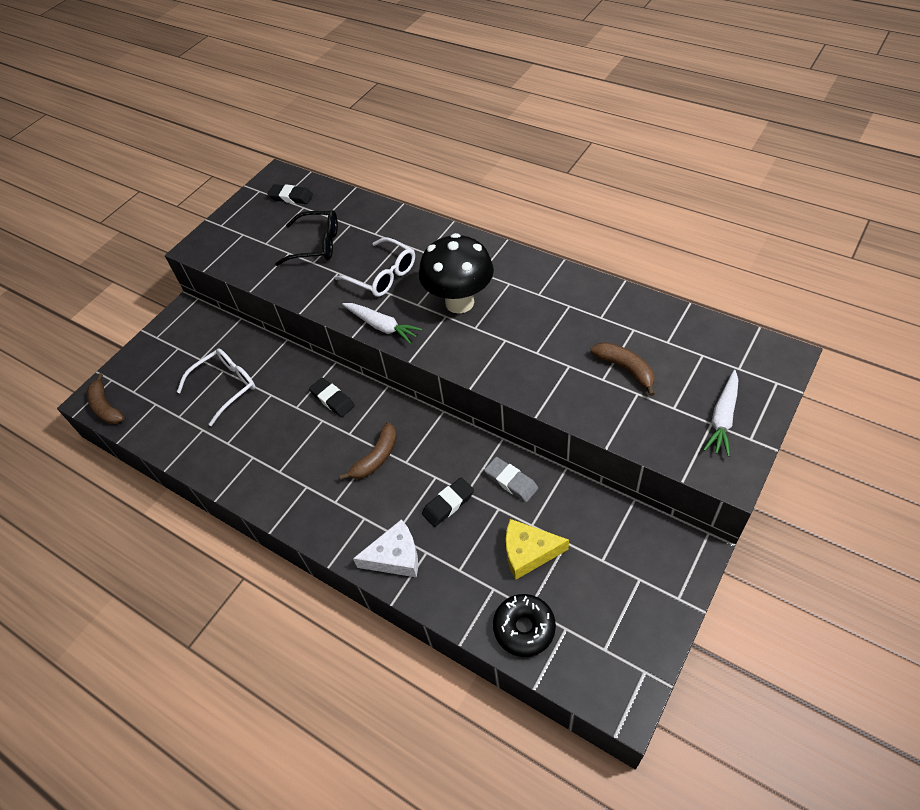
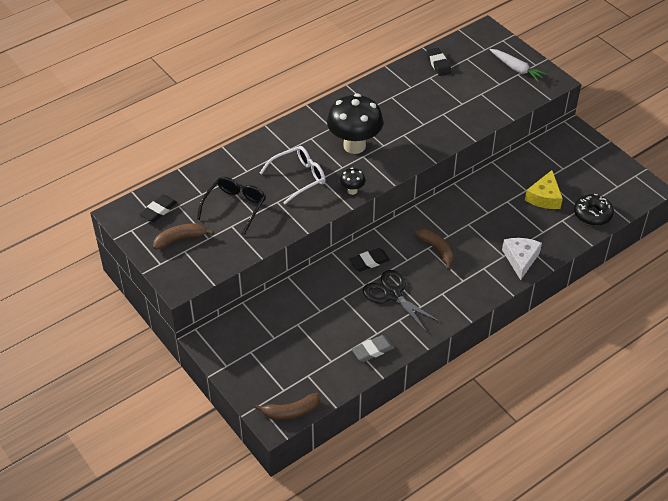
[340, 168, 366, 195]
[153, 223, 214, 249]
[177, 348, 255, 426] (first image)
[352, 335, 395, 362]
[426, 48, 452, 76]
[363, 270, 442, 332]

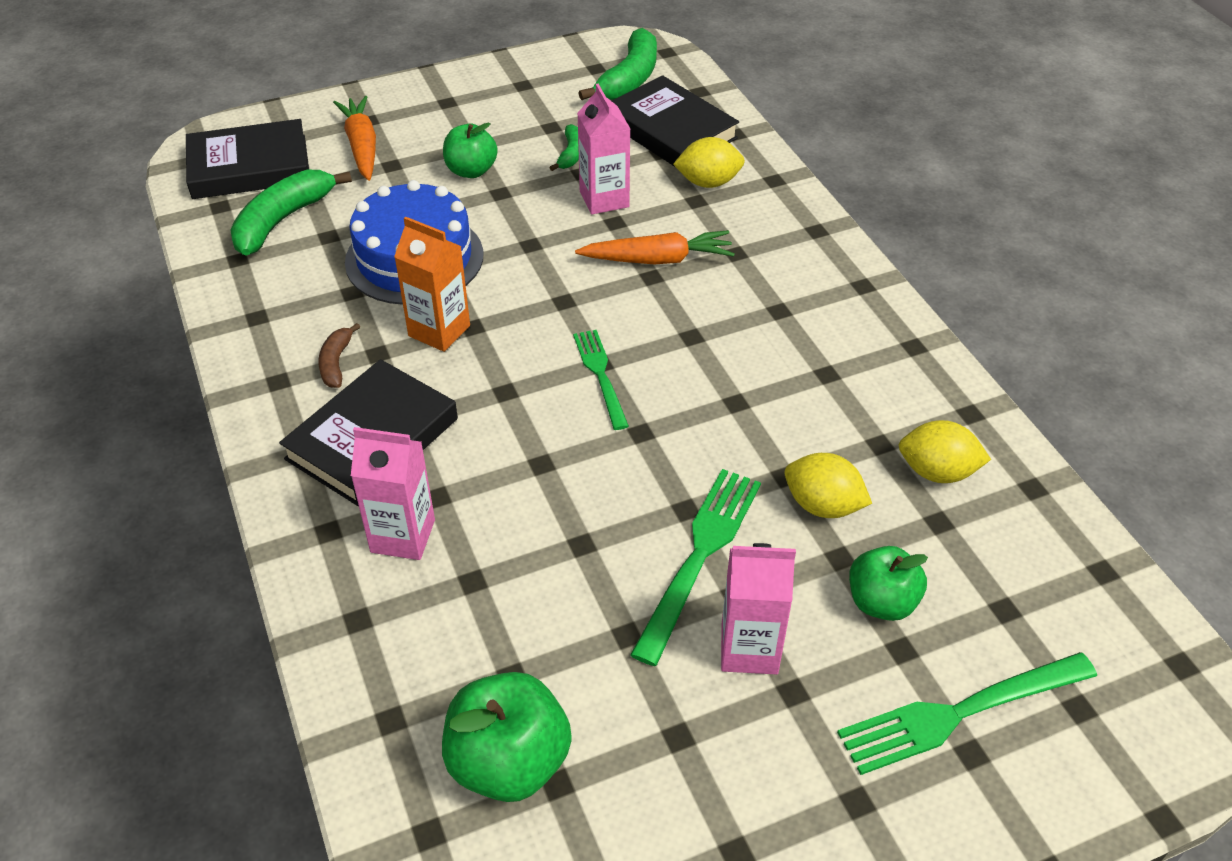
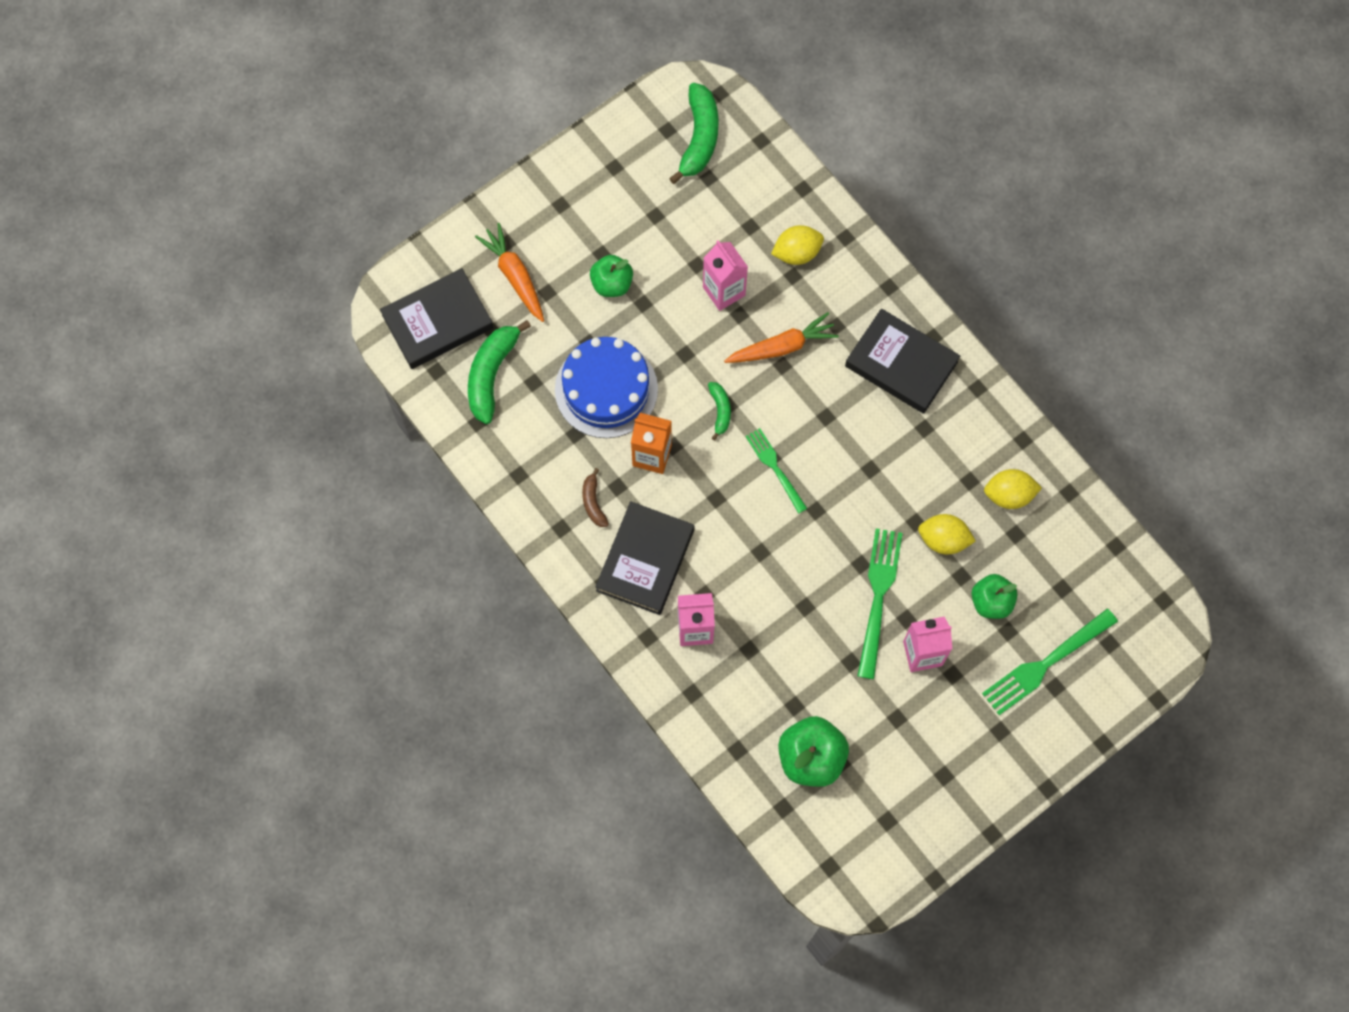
[845, 308, 960, 414]
[708, 382, 731, 440]

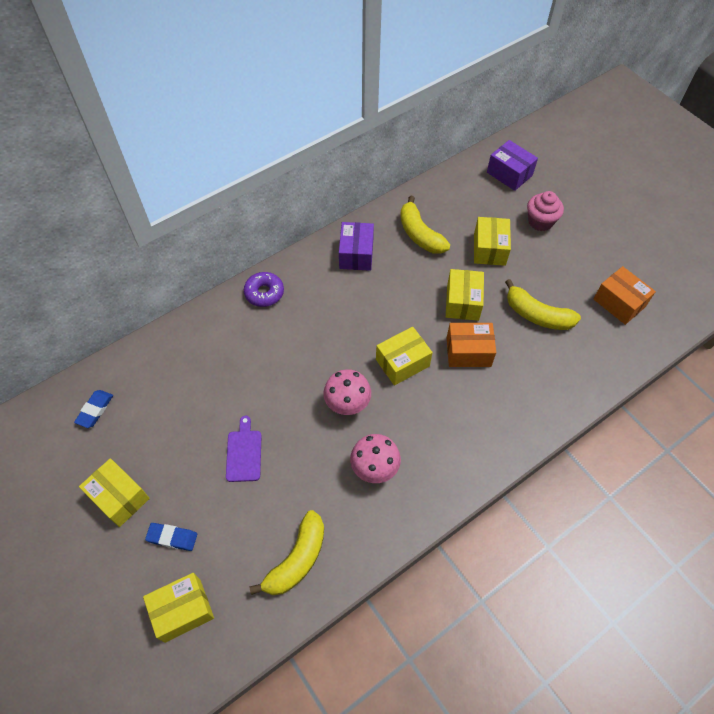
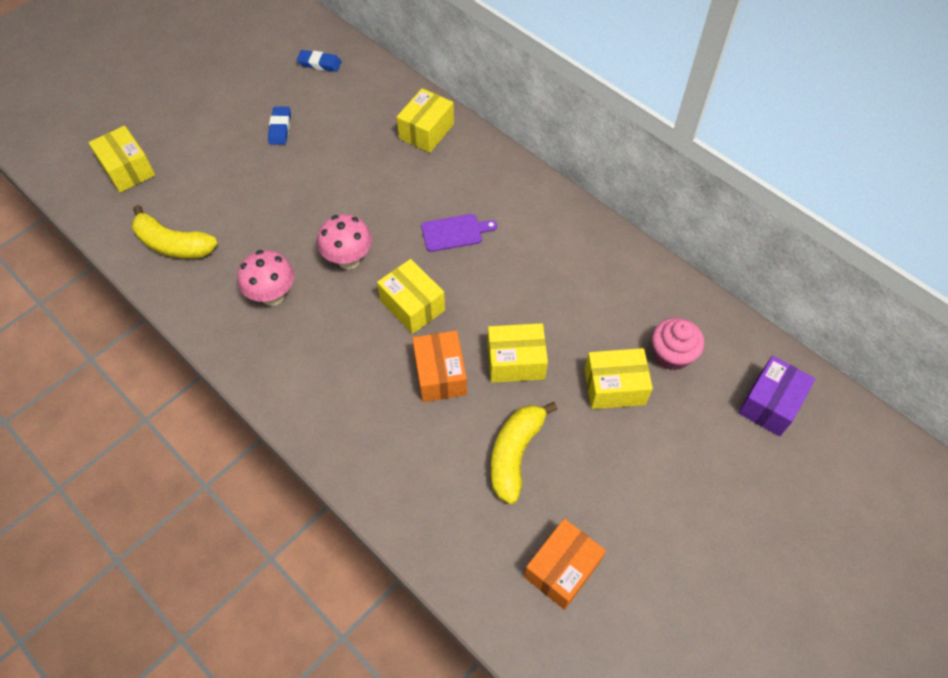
[652, 318, 704, 371]
[400, 195, 450, 254] (first image)
[339, 222, 374, 271] (first image)
[244, 272, 284, 307] (first image)
[421, 214, 497, 252]
[397, 88, 454, 153]
[268, 107, 291, 145]

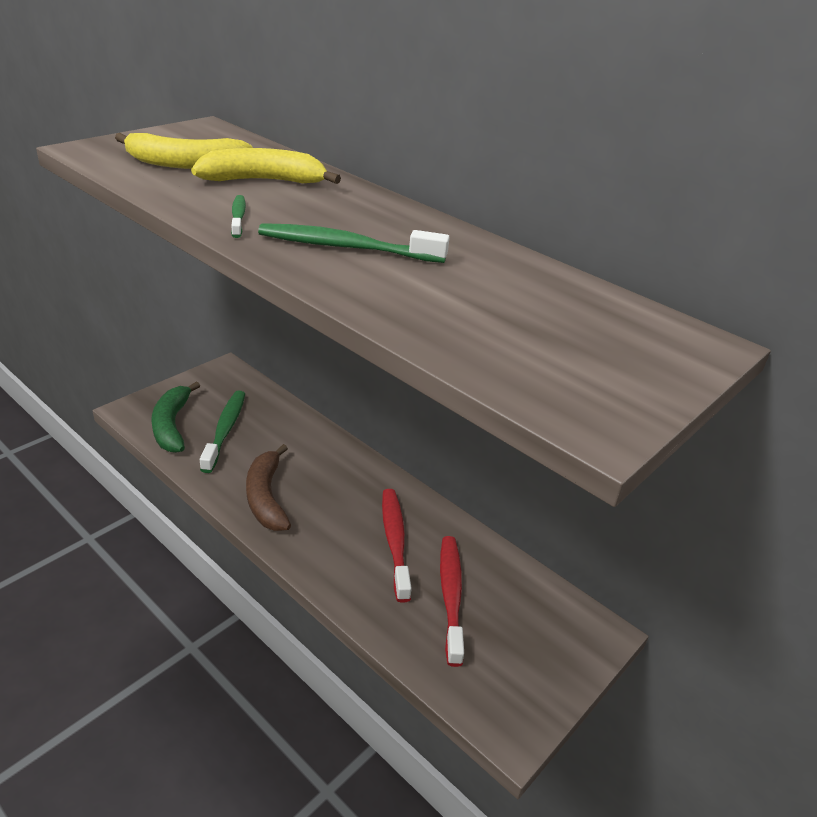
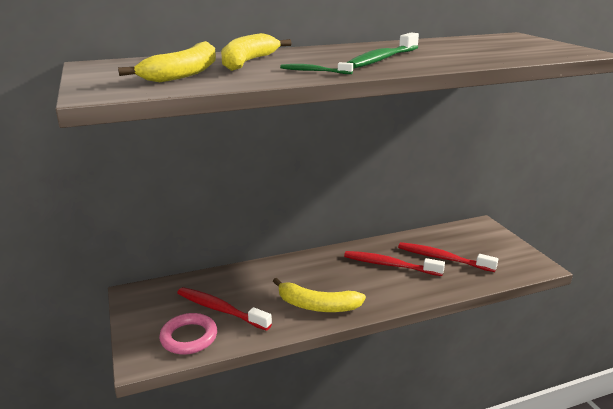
[159, 313, 217, 355]
[177, 287, 272, 331]
[273, 278, 366, 312]

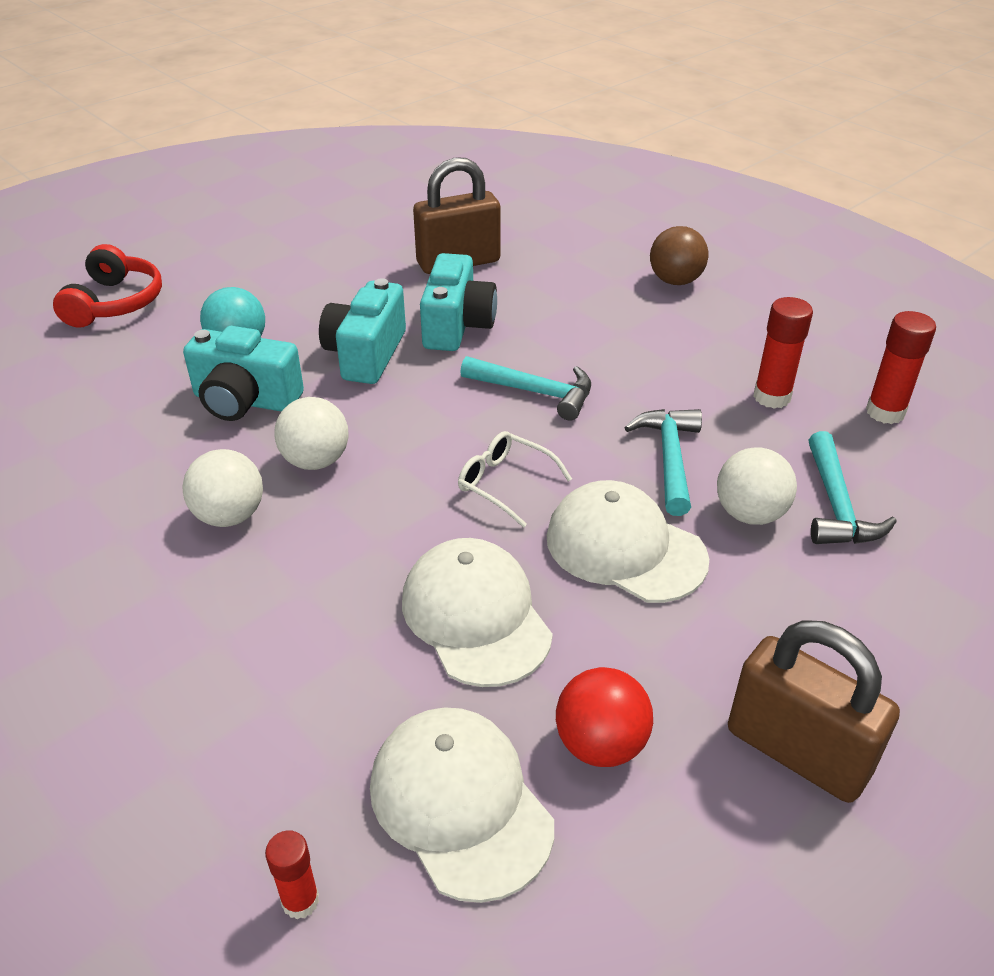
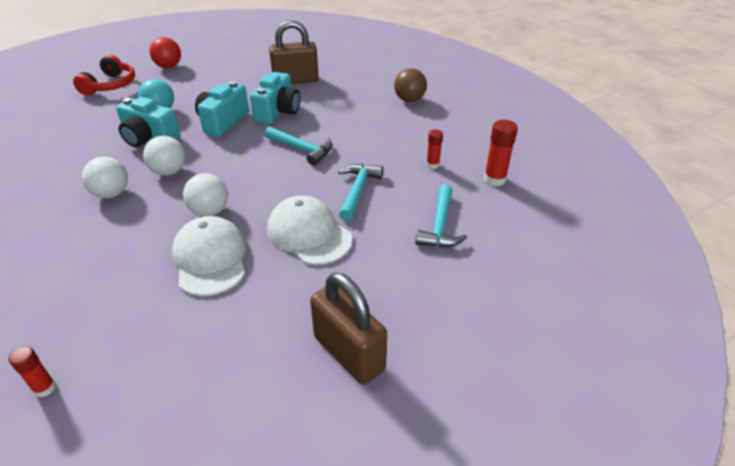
[426, 129, 443, 169]
[458, 431, 572, 528] (first image)
[183, 173, 228, 216]
[150, 37, 181, 68]
[370, 707, 554, 903] (first image)

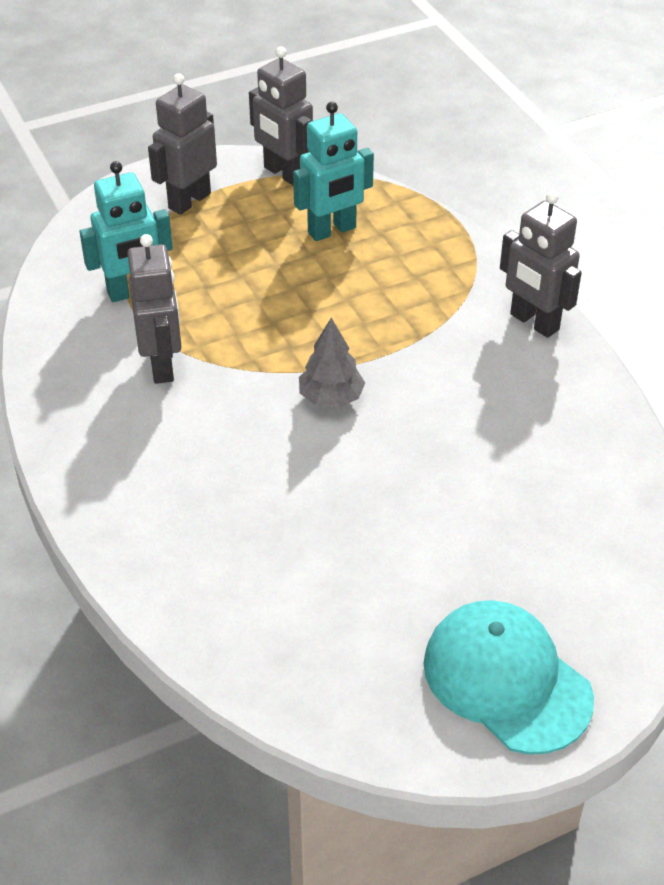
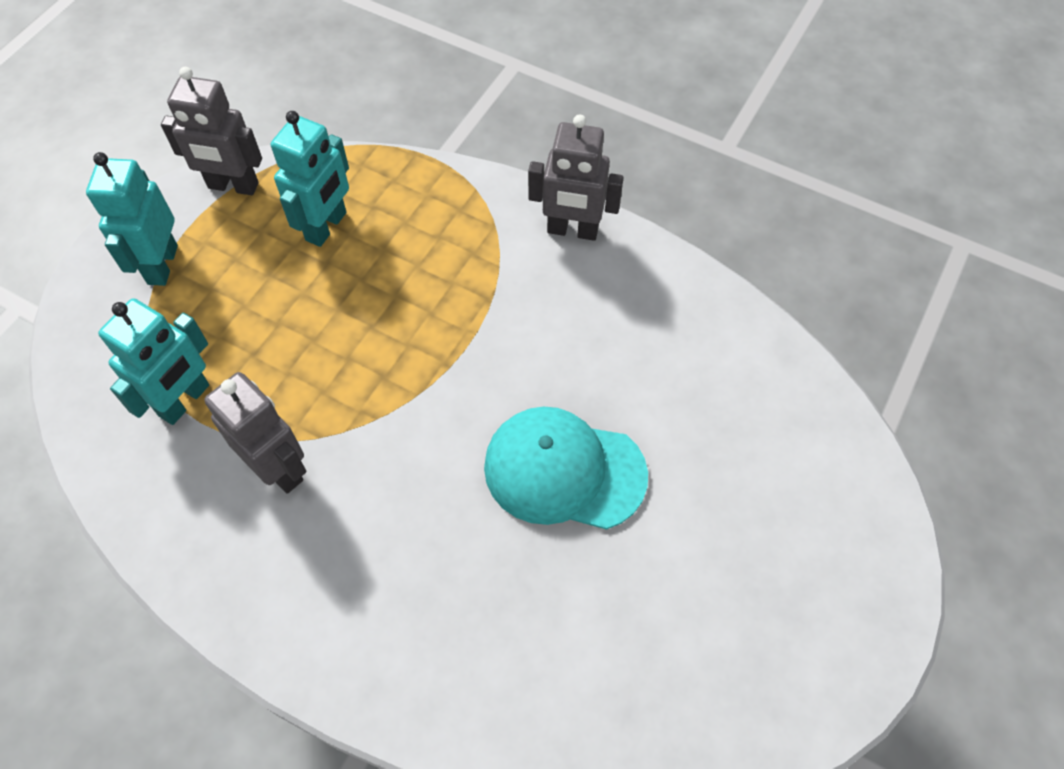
[86, 152, 178, 286]
[299, 318, 365, 408] (first image)
[484, 407, 648, 530]

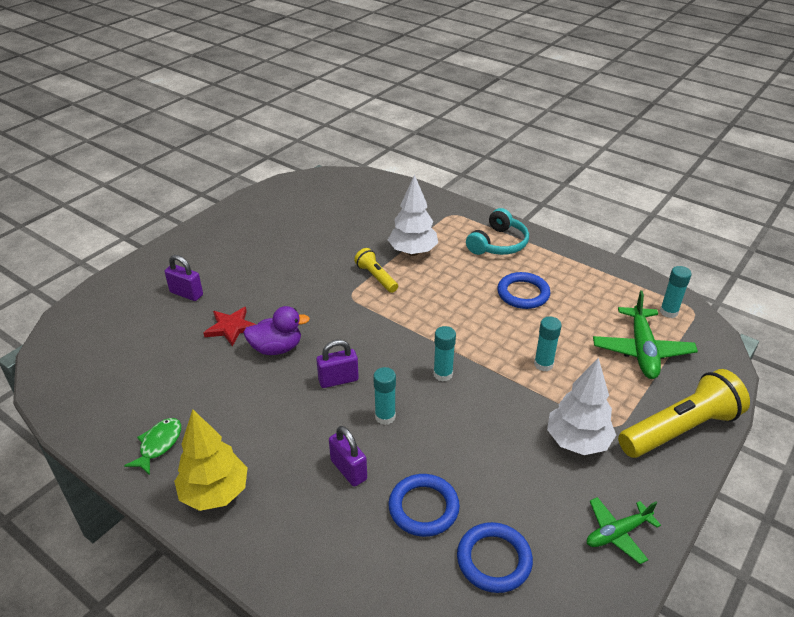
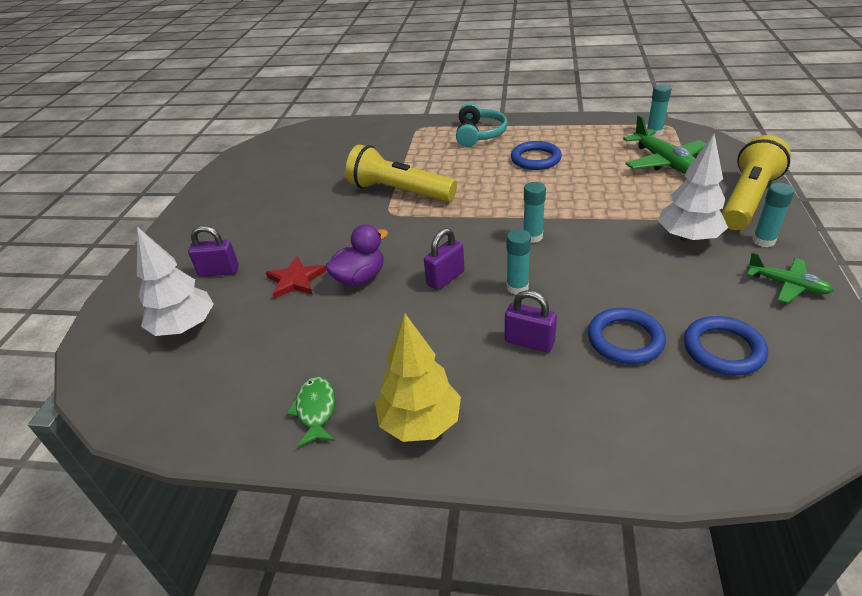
[137, 227, 214, 336]
[346, 144, 457, 202]
[752, 183, 795, 247]
[747, 252, 834, 303]

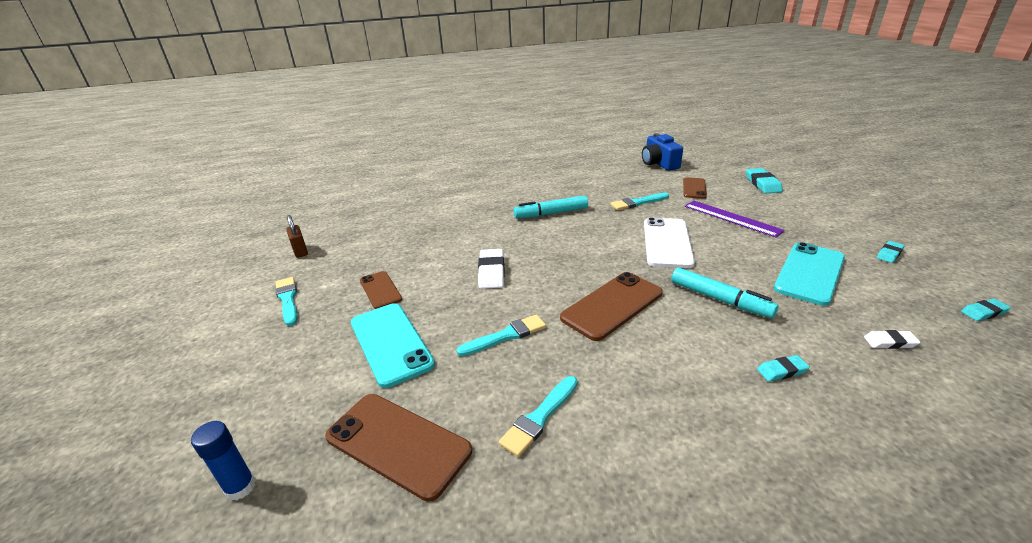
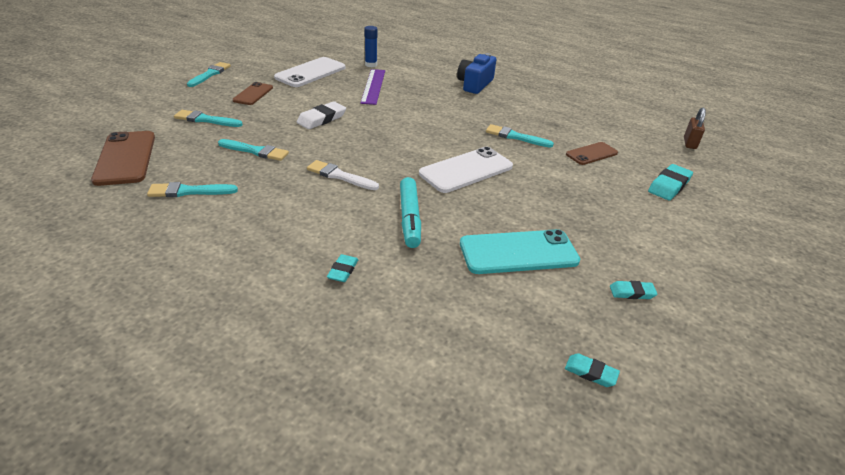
[457, 53, 497, 94]
[513, 196, 588, 219] (first image)
[360, 69, 385, 105]
[684, 108, 706, 149]
[307, 160, 379, 190]
[174, 110, 243, 127]
[864, 330, 920, 349] (first image)
[327, 254, 358, 282]
[364, 26, 378, 67]
[274, 57, 345, 87]

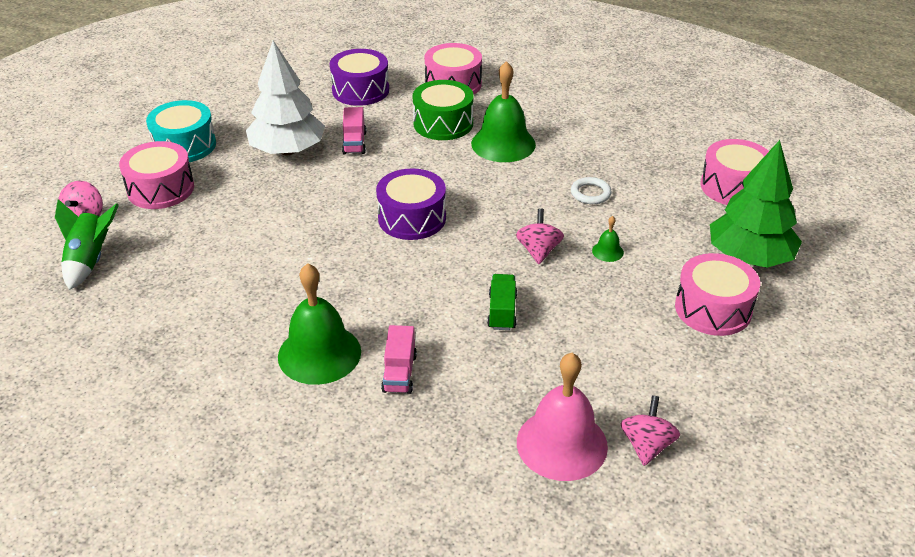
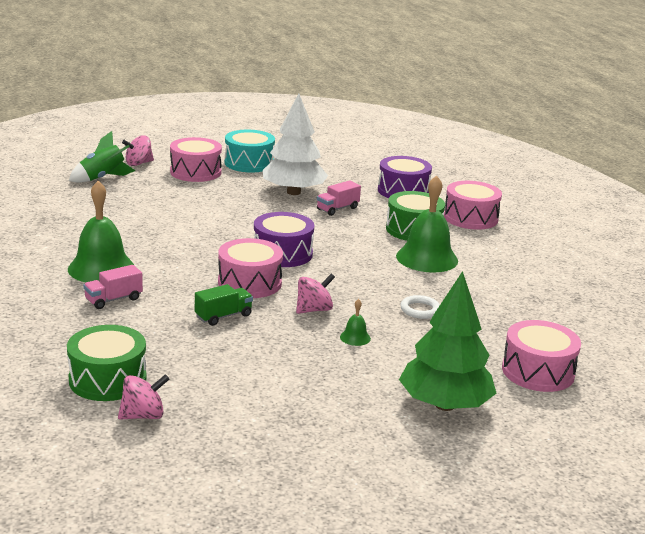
[218, 238, 283, 298]
[67, 325, 147, 401]

